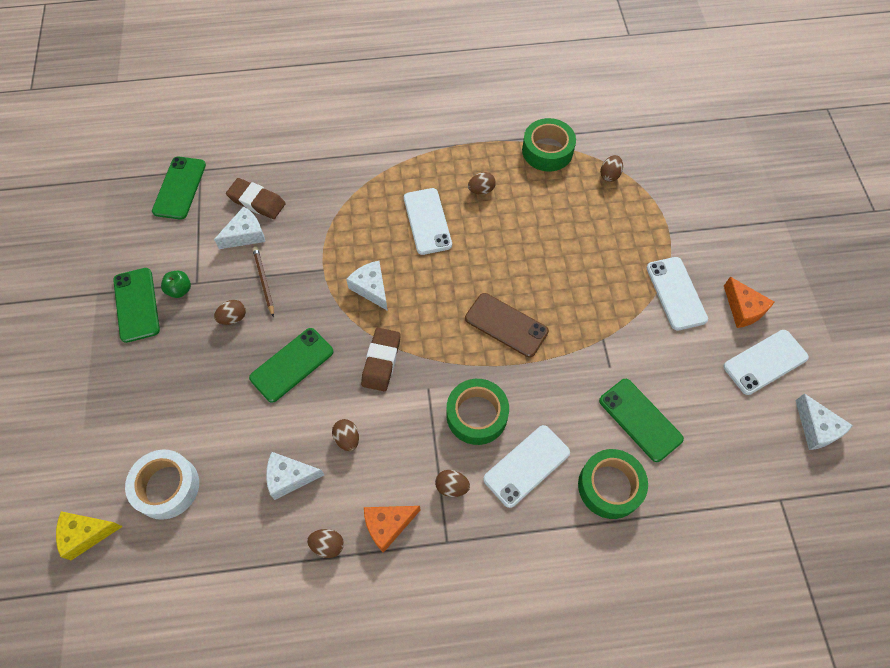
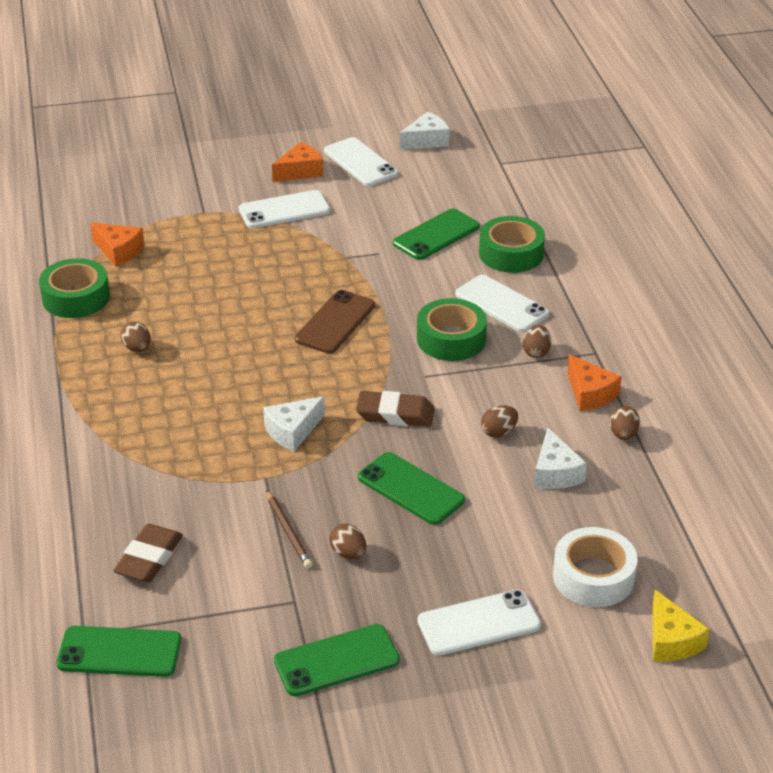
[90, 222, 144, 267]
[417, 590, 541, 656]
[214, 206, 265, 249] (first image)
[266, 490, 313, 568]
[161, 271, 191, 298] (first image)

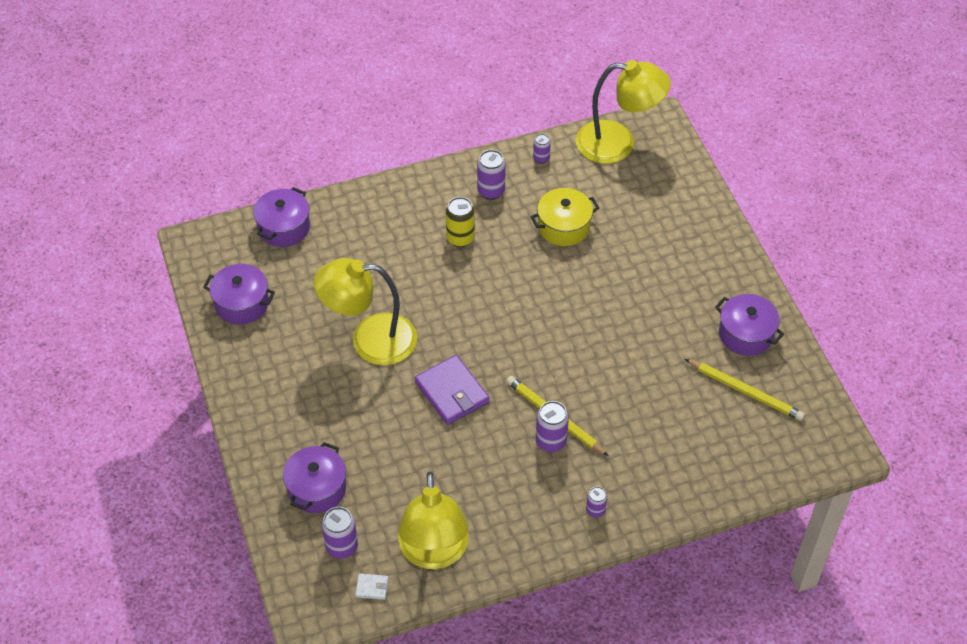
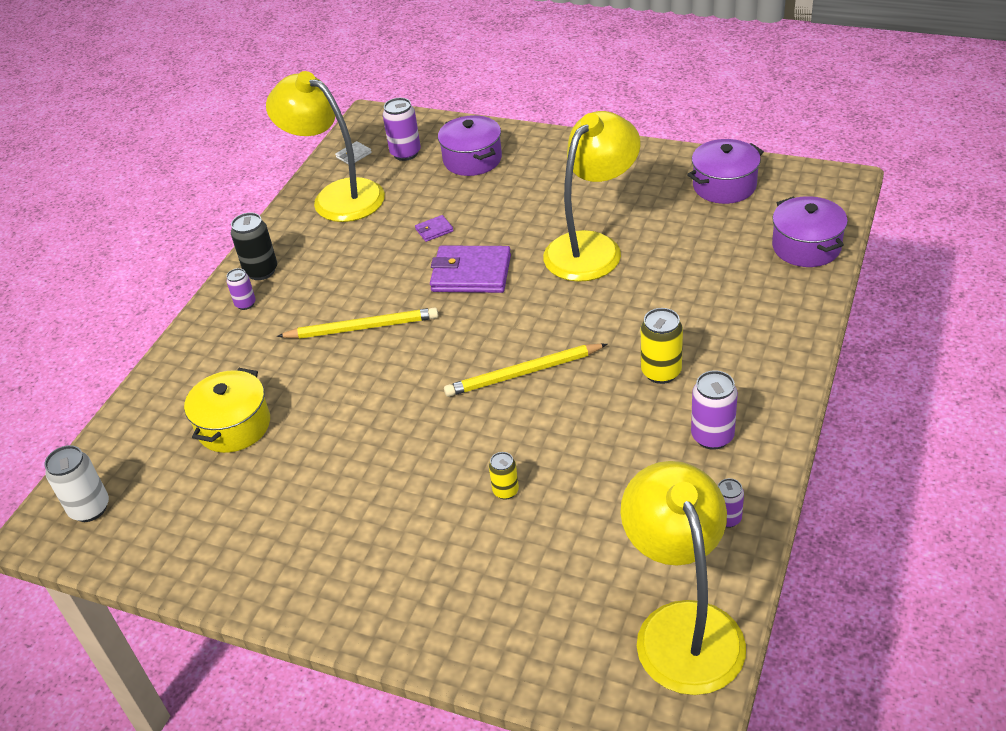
[621, 461, 746, 695]
[184, 368, 270, 453]
[715, 294, 784, 356] (first image)
[444, 344, 607, 397]
[536, 401, 569, 452] (first image)
[231, 213, 277, 280]
[415, 215, 454, 242]
[44, 445, 109, 522]
[489, 452, 519, 500]

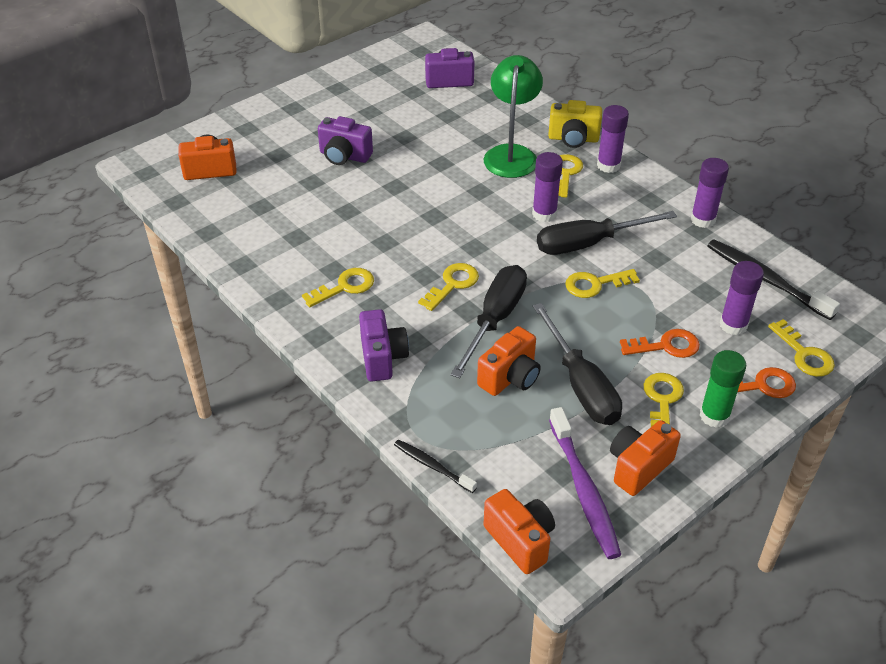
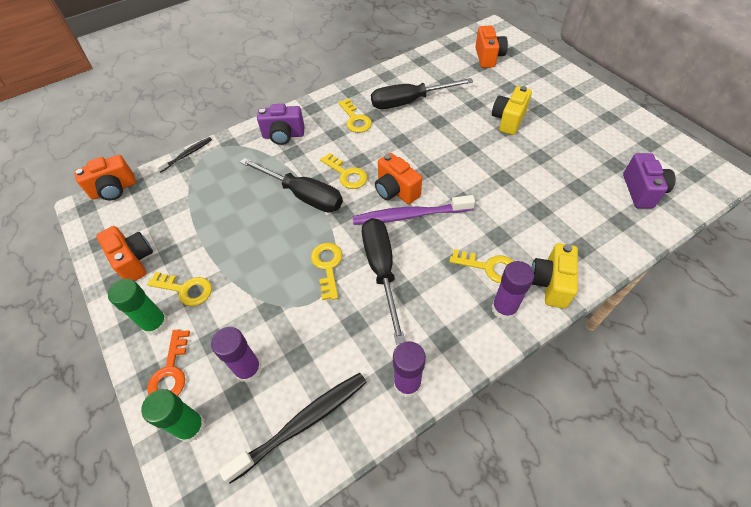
[484, 55, 543, 178] (first image)
[492, 86, 532, 135]
[532, 152, 563, 222] (first image)
[371, 78, 473, 109]
[141, 389, 206, 442]
[375, 153, 422, 204]
[620, 329, 700, 358] (first image)
[352, 195, 475, 225]

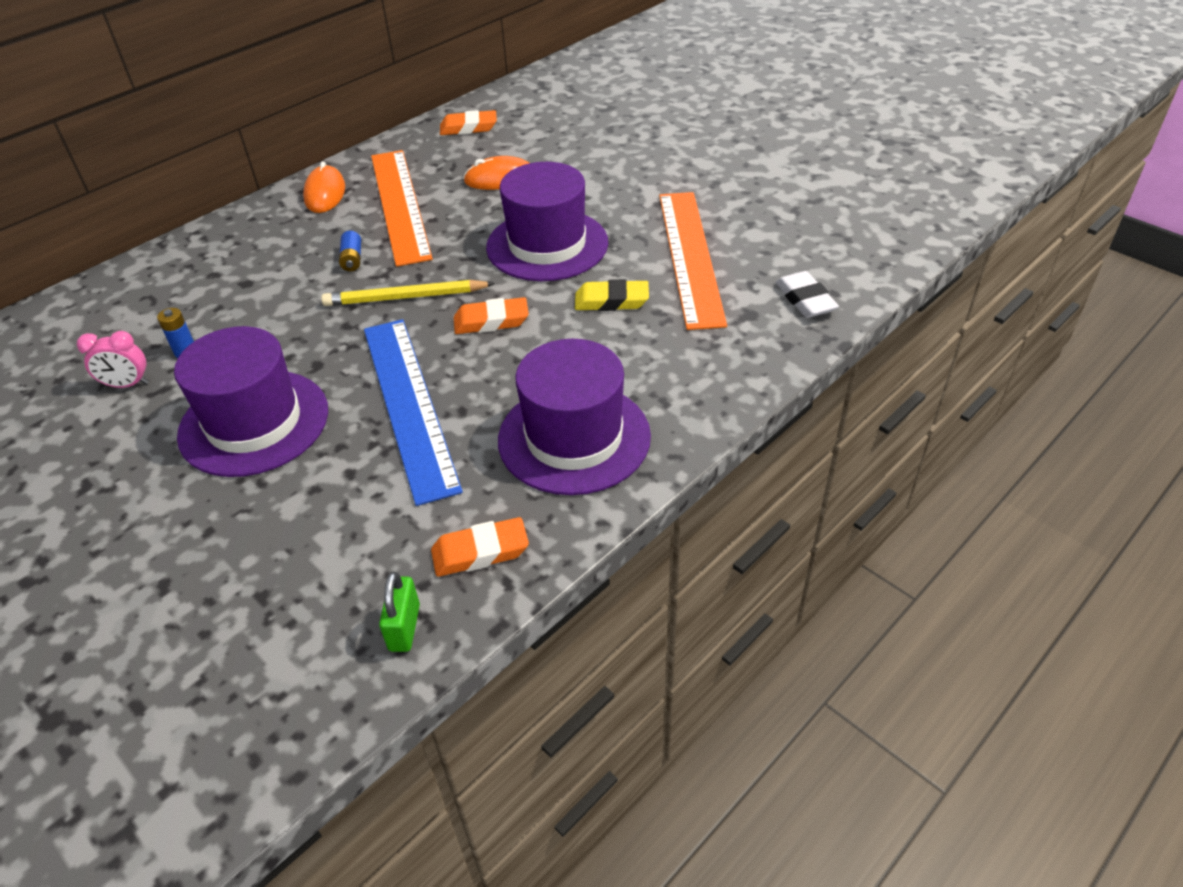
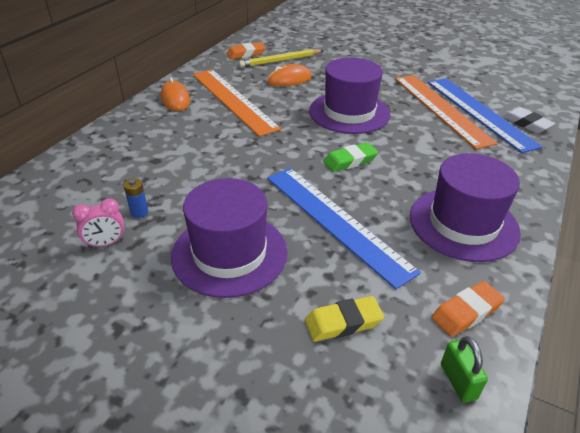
[339, 231, 361, 271] (first image)
[305, 296, 384, 342]
[239, 49, 324, 68]
[323, 142, 378, 172]
[428, 78, 542, 153]

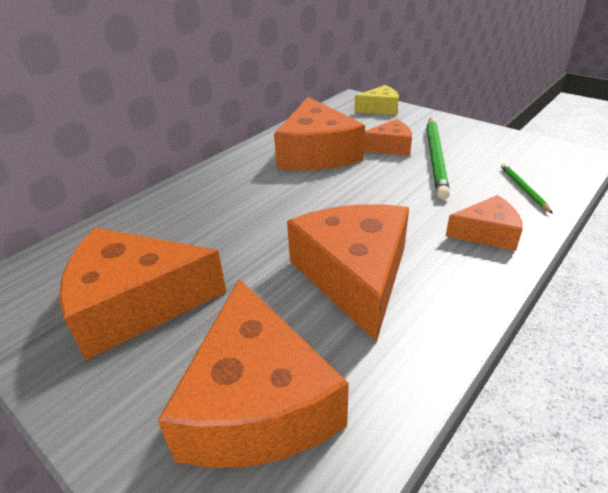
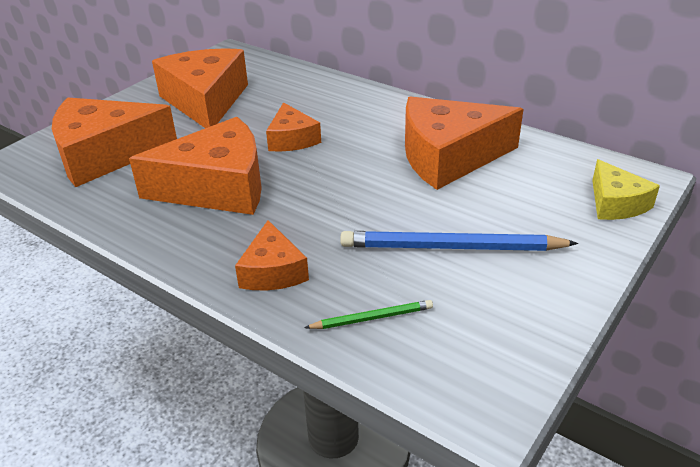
[340, 231, 578, 251]
[266, 102, 321, 152]

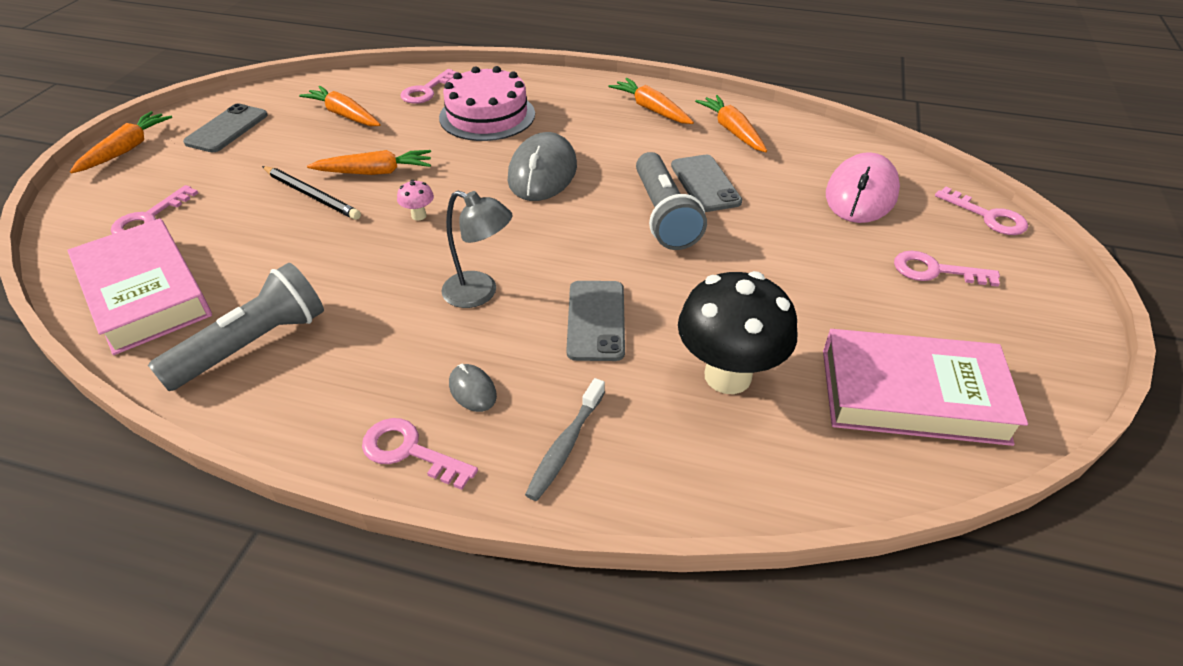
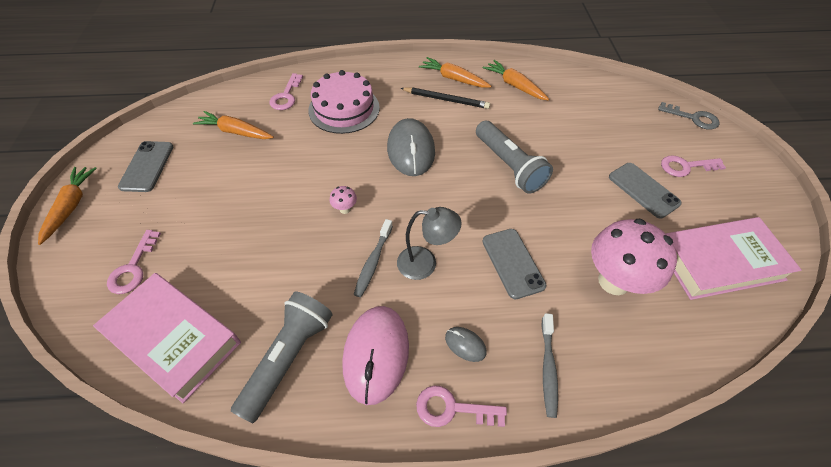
[307, 150, 431, 175] (first image)
[342, 306, 409, 405]
[609, 163, 682, 218]
[400, 87, 490, 109]
[658, 102, 720, 130]
[591, 218, 677, 295]
[354, 219, 393, 297]

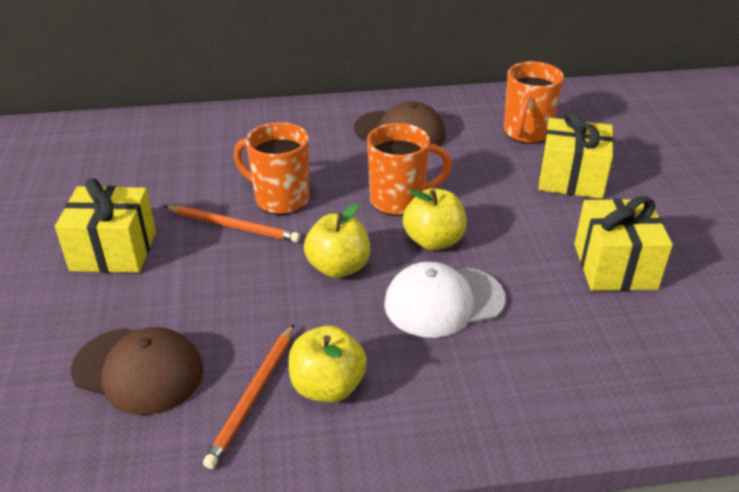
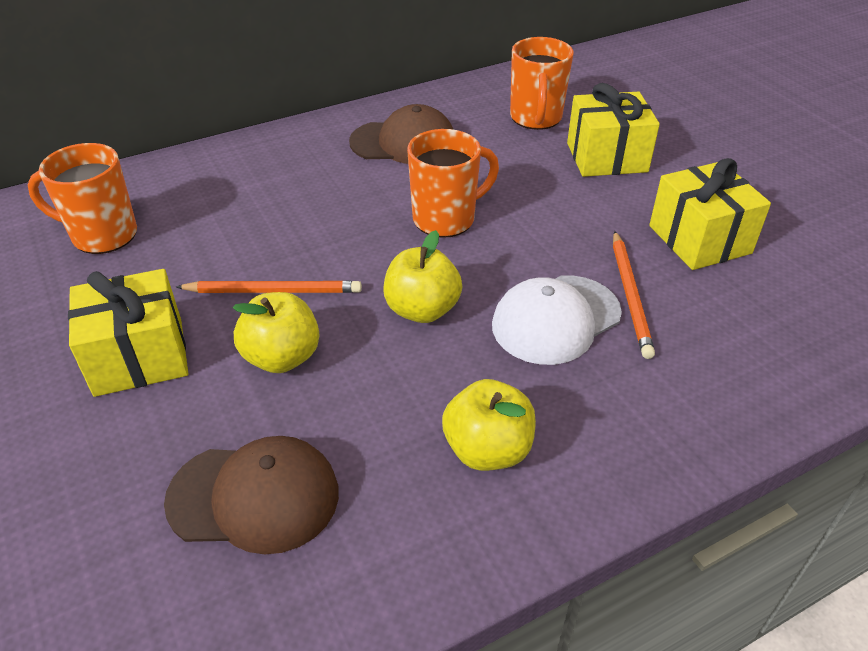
[28, 143, 137, 254]
[233, 292, 320, 373]
[613, 231, 655, 359]

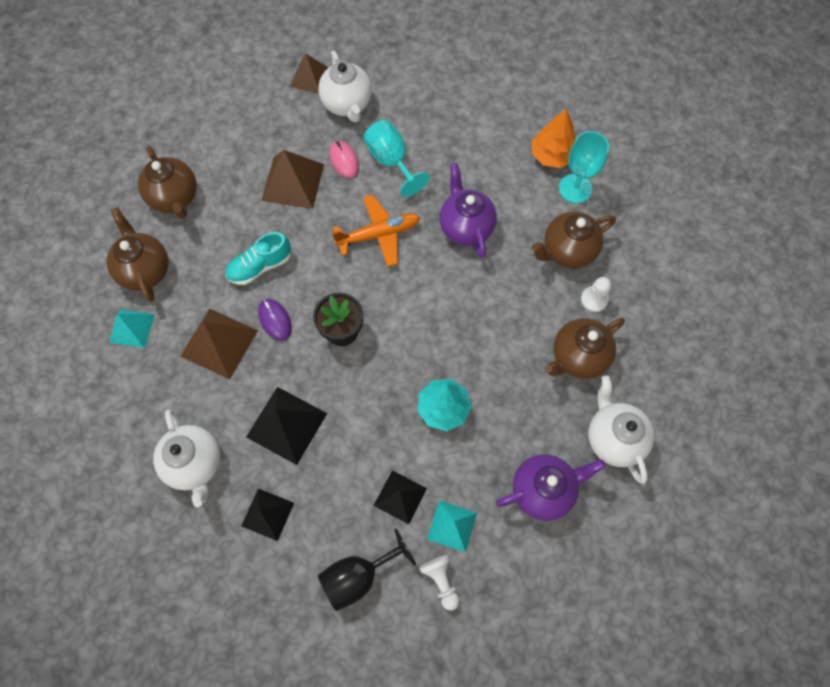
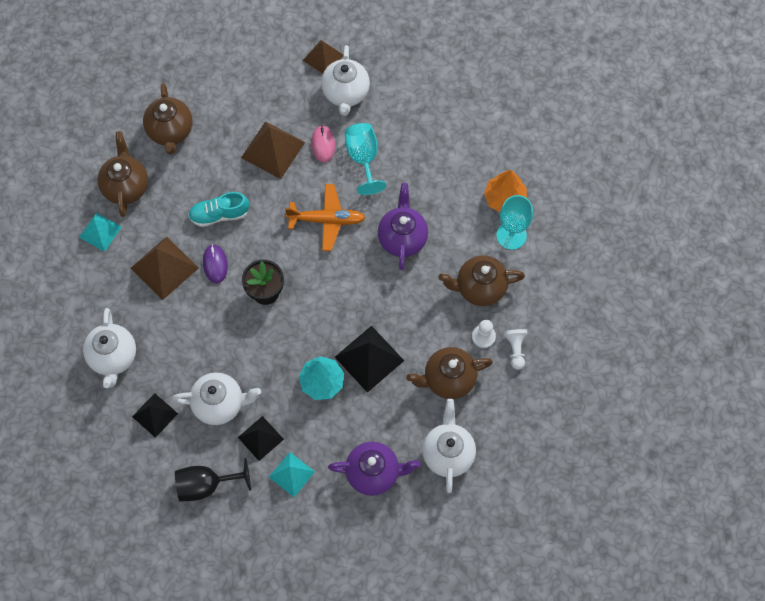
[335, 326, 404, 393]
[503, 329, 527, 370]
[172, 372, 261, 425]

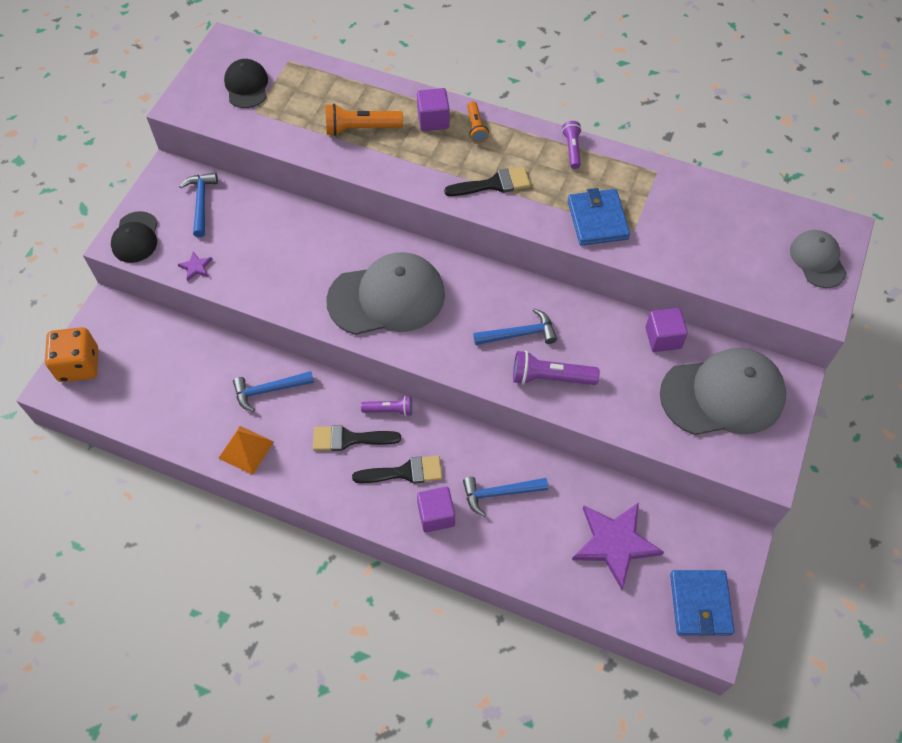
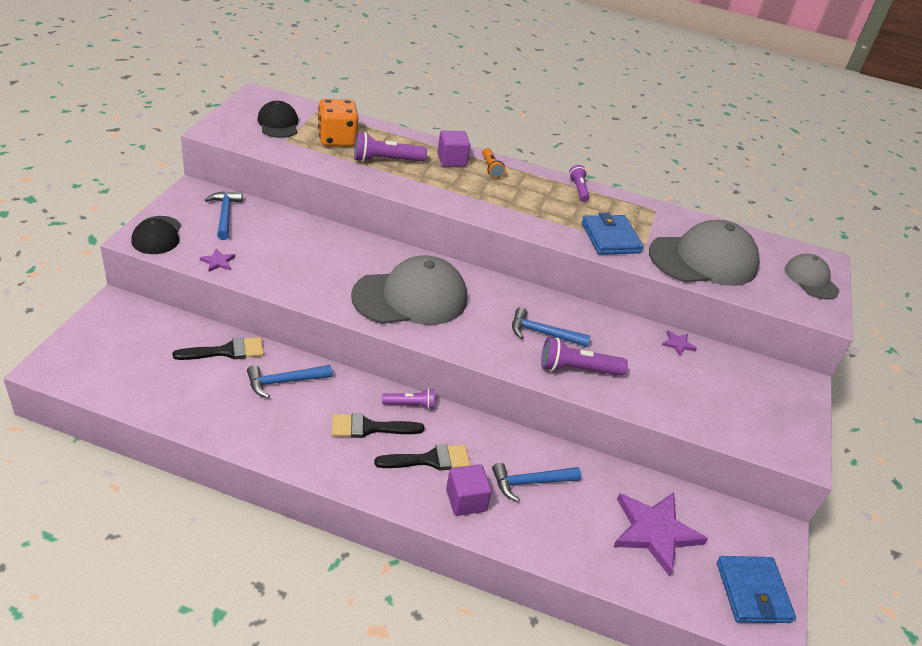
[354, 132, 427, 162]
[173, 337, 264, 360]
[512, 307, 590, 347]
[662, 330, 697, 356]
[318, 99, 358, 147]
[649, 220, 760, 286]
[218, 426, 274, 475] (first image)

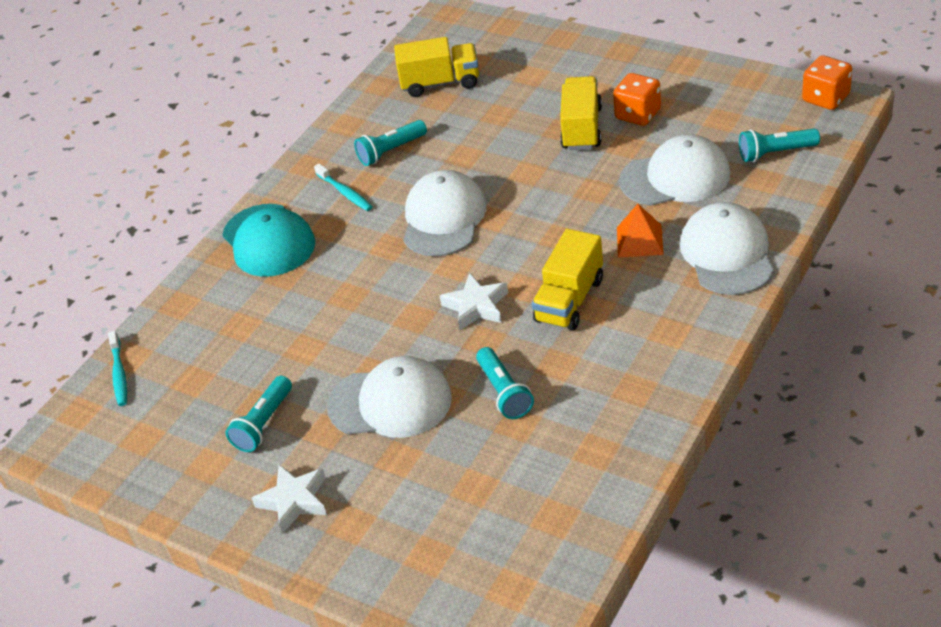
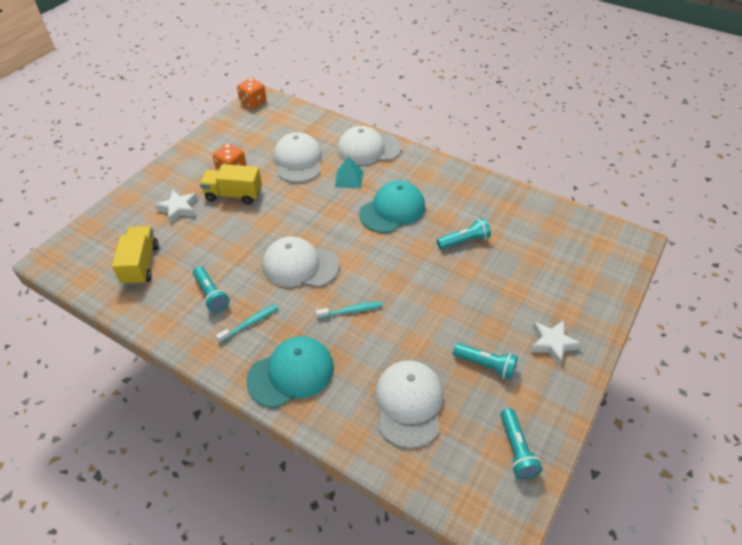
[500, 408, 543, 479]
[335, 156, 363, 189]
[359, 181, 425, 233]
[155, 190, 197, 224]
[316, 302, 383, 319]
[375, 360, 443, 448]

